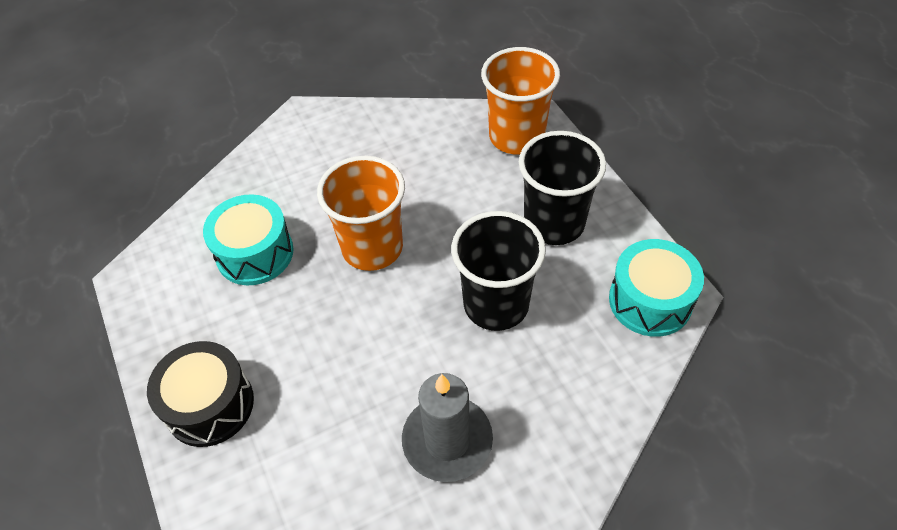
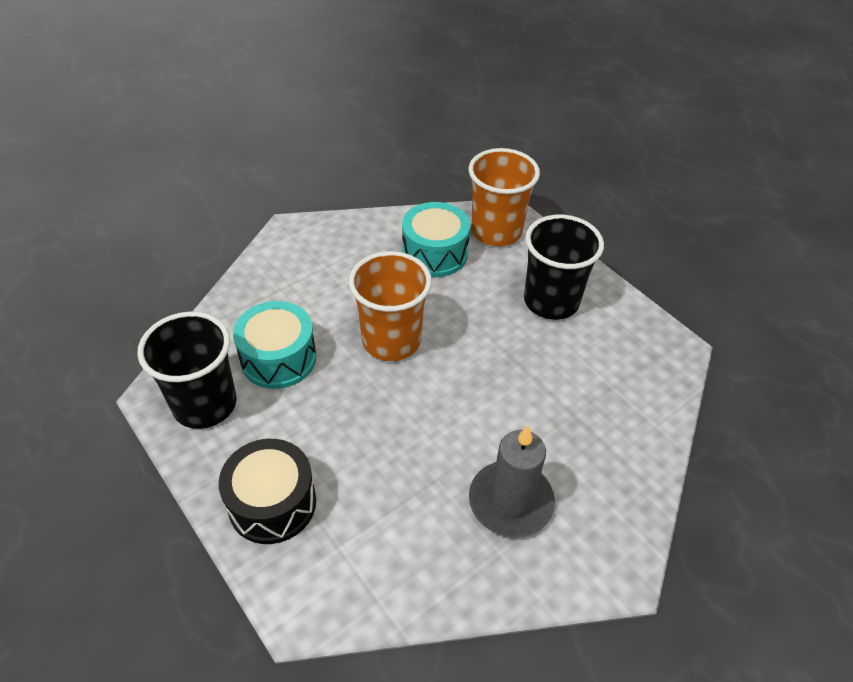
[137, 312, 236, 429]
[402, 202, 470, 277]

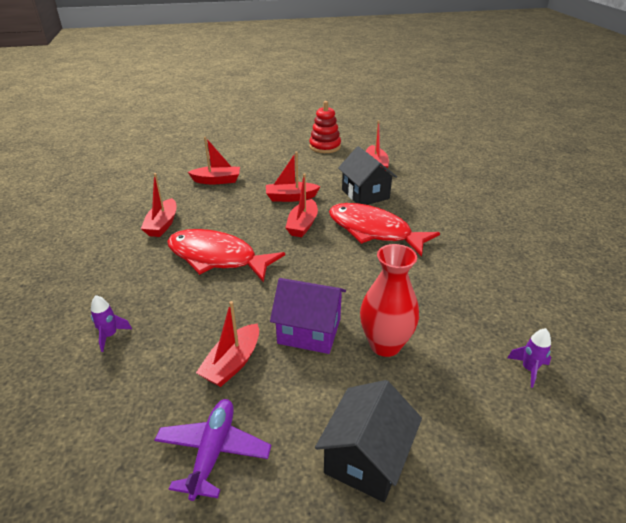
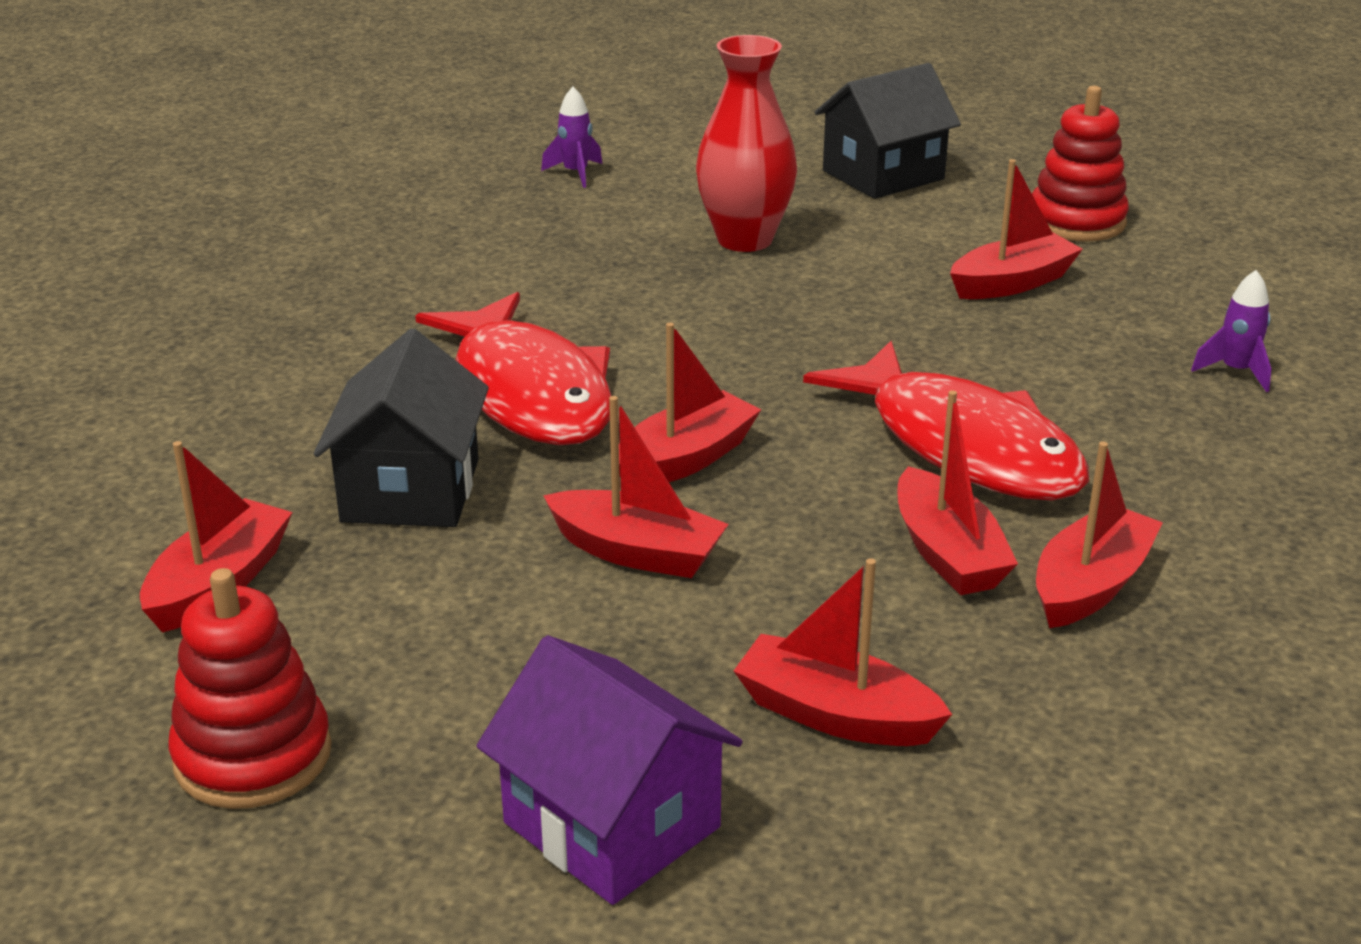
[897, 390, 1018, 595]
[476, 635, 743, 905]
[1032, 86, 1129, 241]

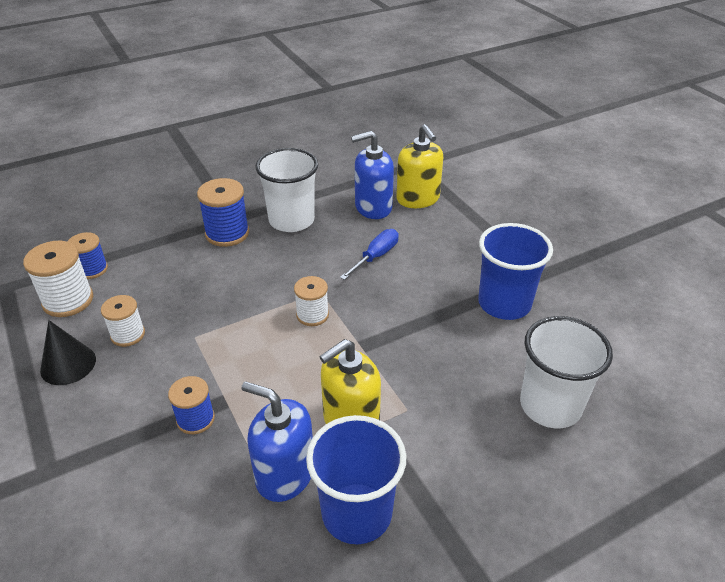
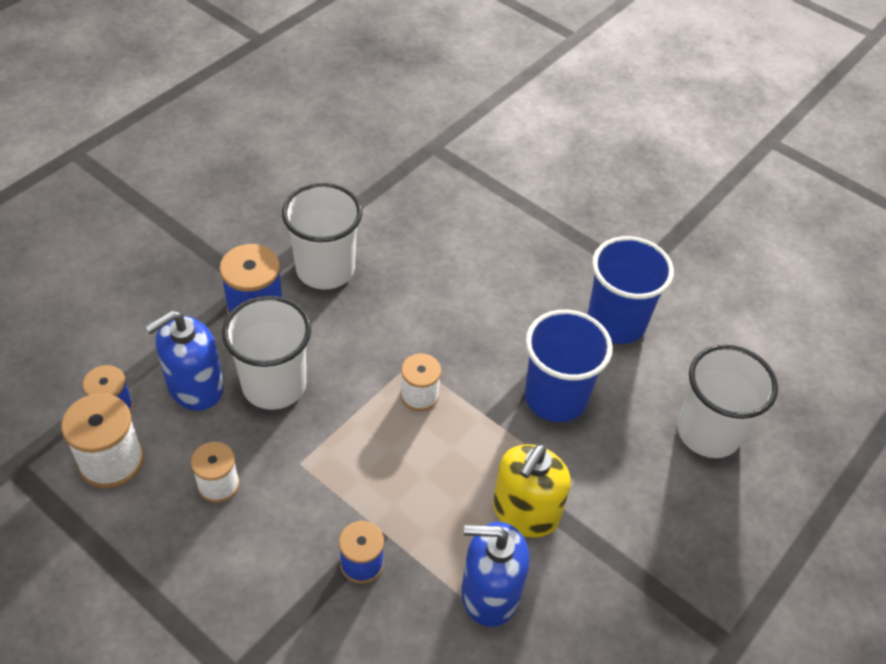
[40, 320, 96, 385] (first image)
[340, 229, 399, 280] (first image)
[396, 124, 443, 208] (first image)
[222, 296, 311, 410]
[525, 310, 613, 422]
[145, 310, 224, 411]

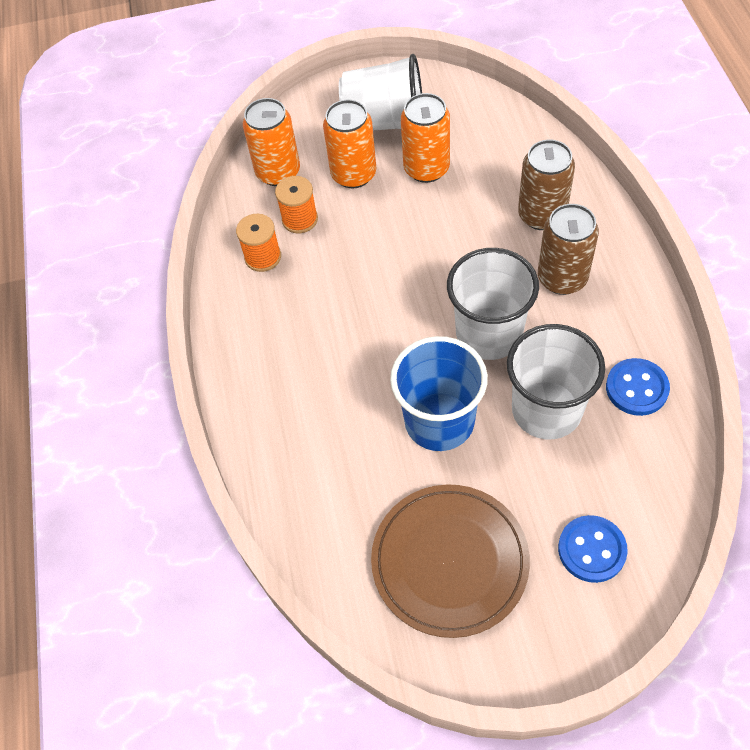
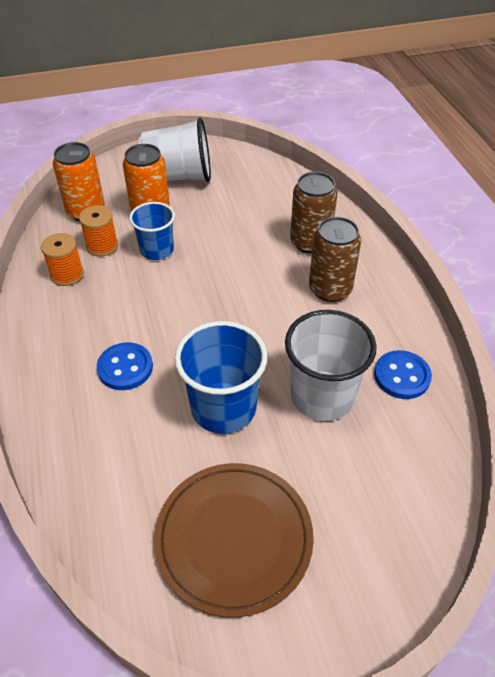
[401, 93, 450, 183] (first image)
[447, 248, 539, 360] (first image)
[129, 202, 175, 260]
[97, 342, 153, 390]

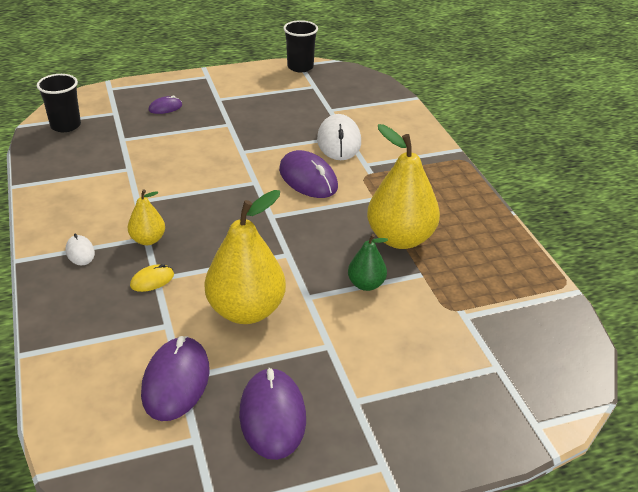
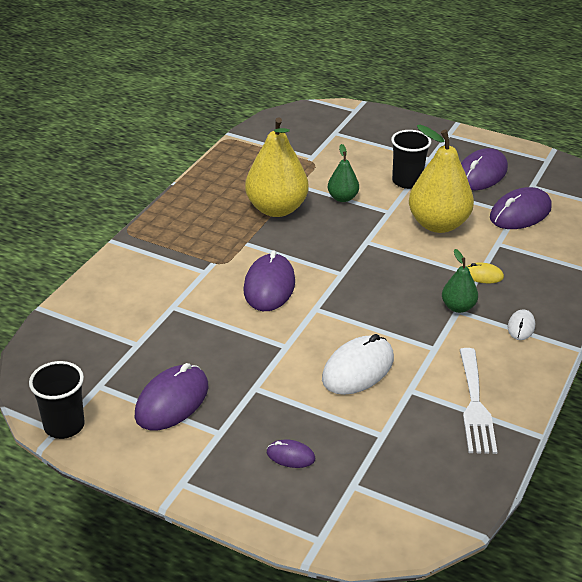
[135, 363, 208, 430]
[460, 348, 497, 454]
[391, 130, 431, 189]
[322, 334, 394, 395]
[442, 249, 478, 313]

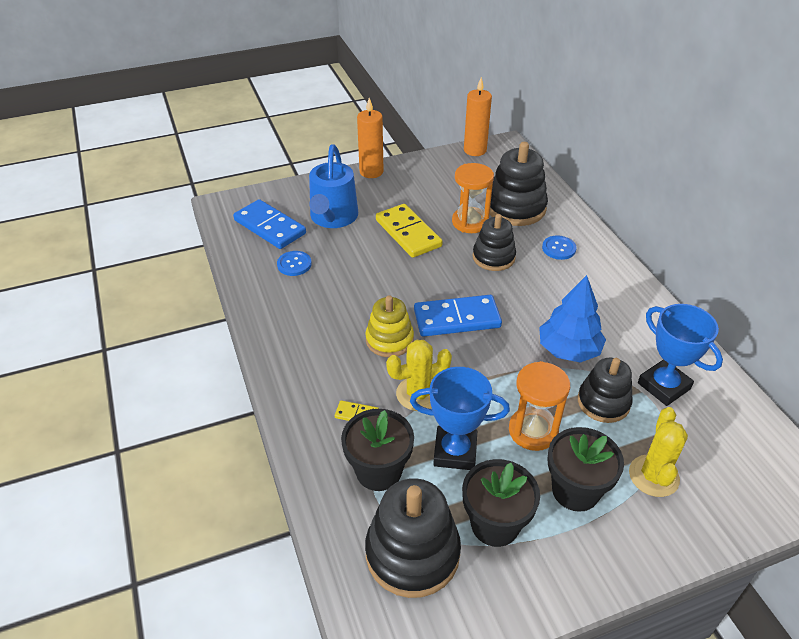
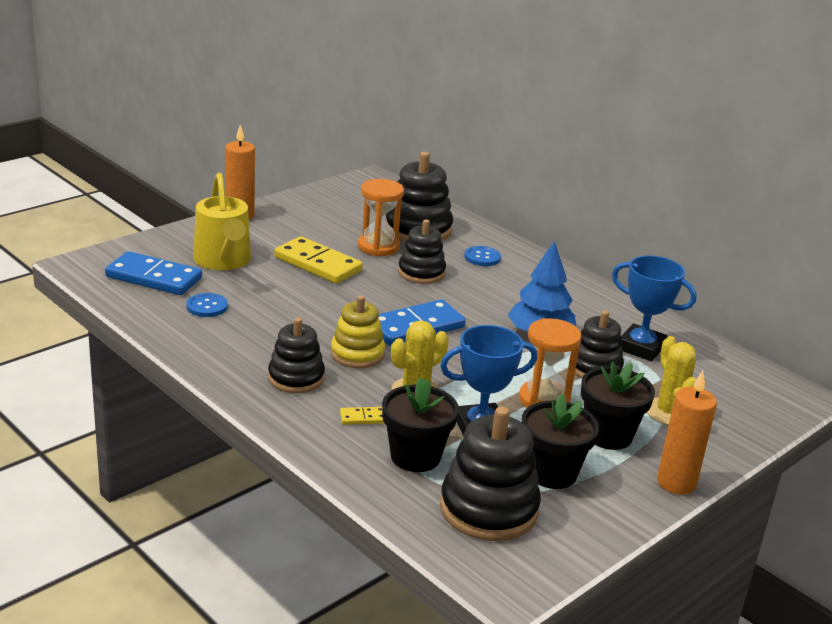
[268, 318, 325, 393]
[657, 371, 717, 495]
[193, 173, 251, 270]

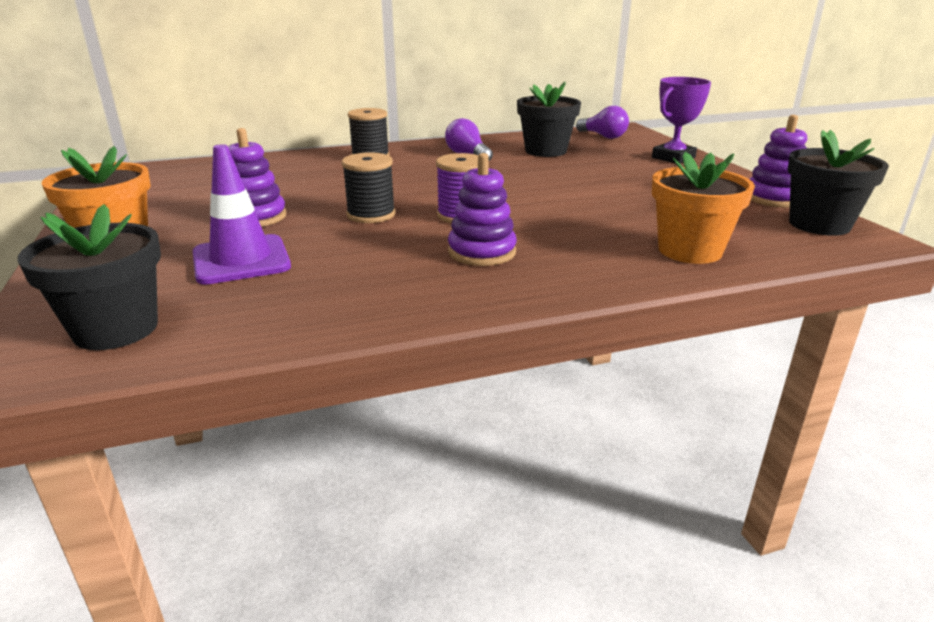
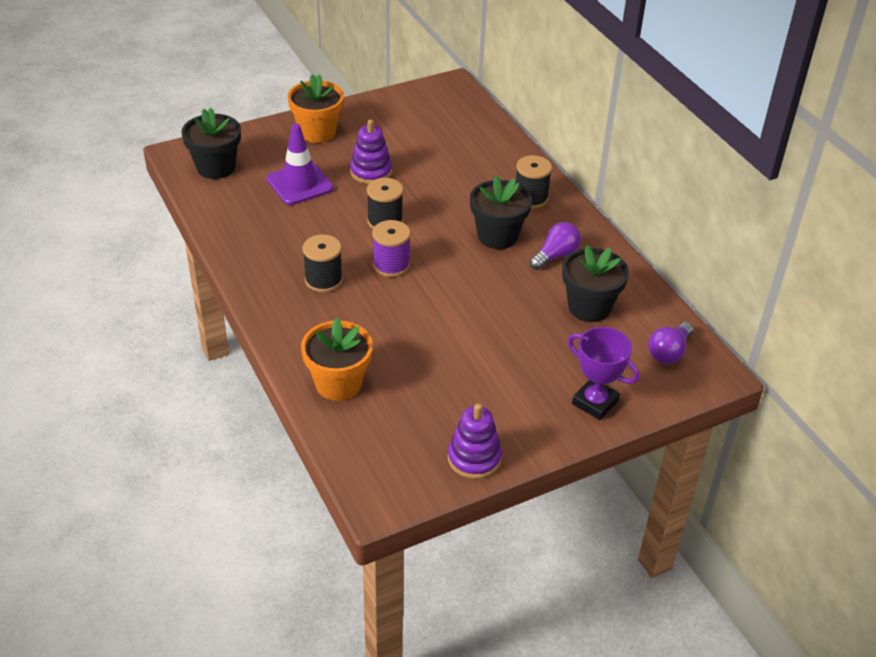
[470, 175, 532, 249]
[303, 235, 343, 292]

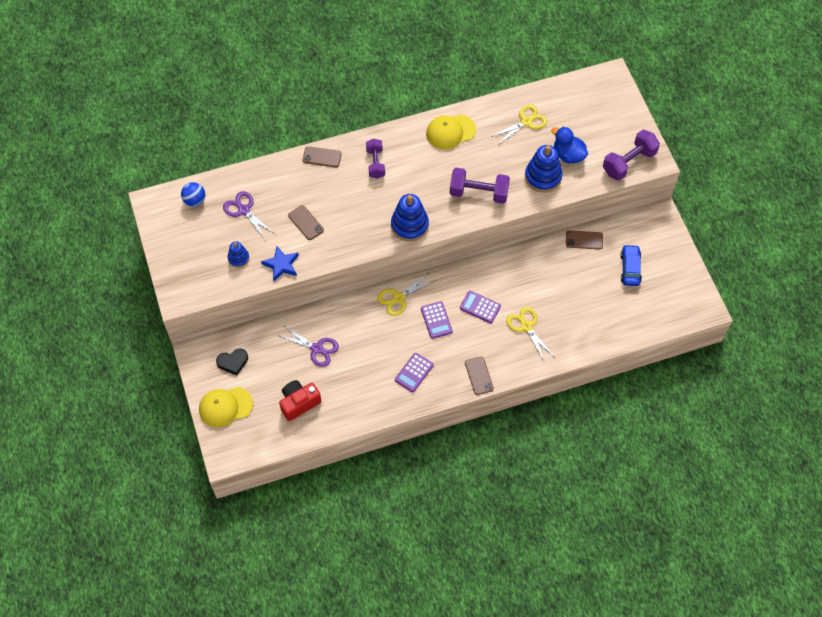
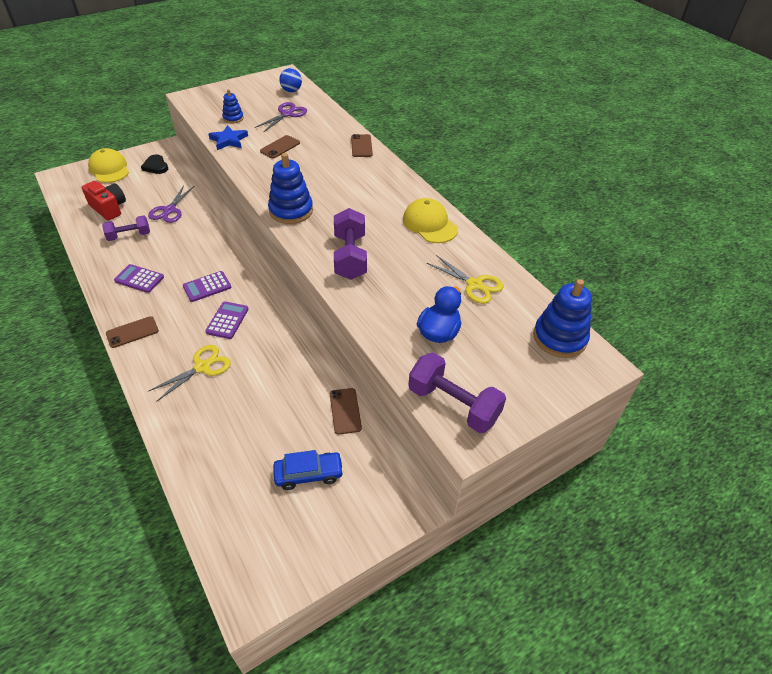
[377, 273, 436, 316] (first image)
[102, 215, 150, 241]
[533, 279, 592, 358]

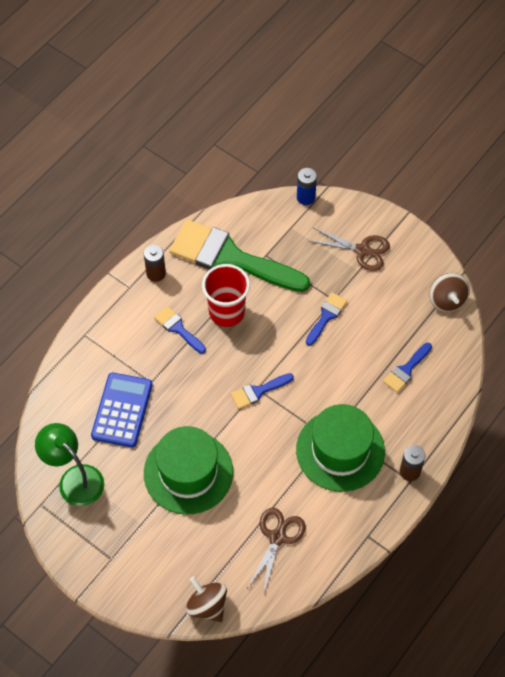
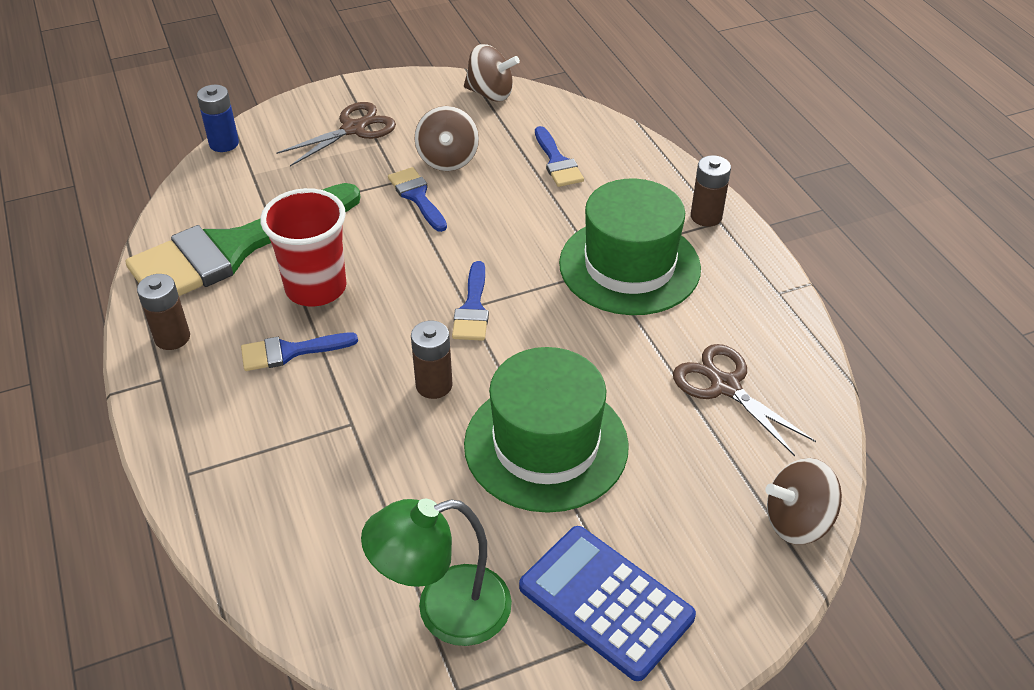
[411, 321, 452, 399]
[414, 106, 479, 171]
[519, 526, 696, 681]

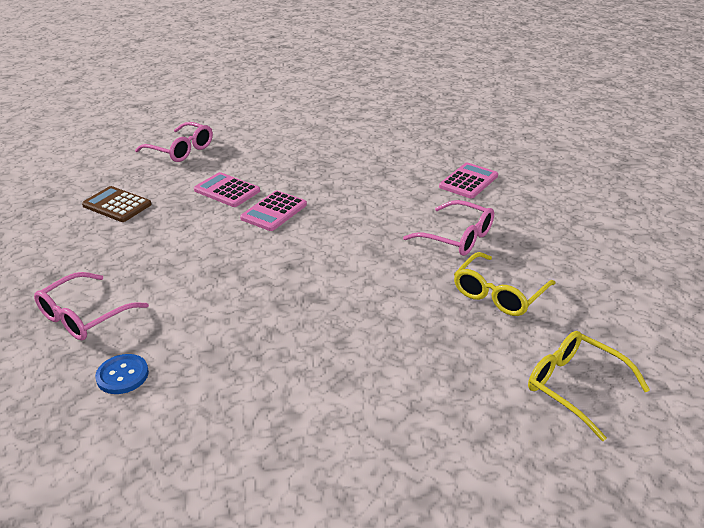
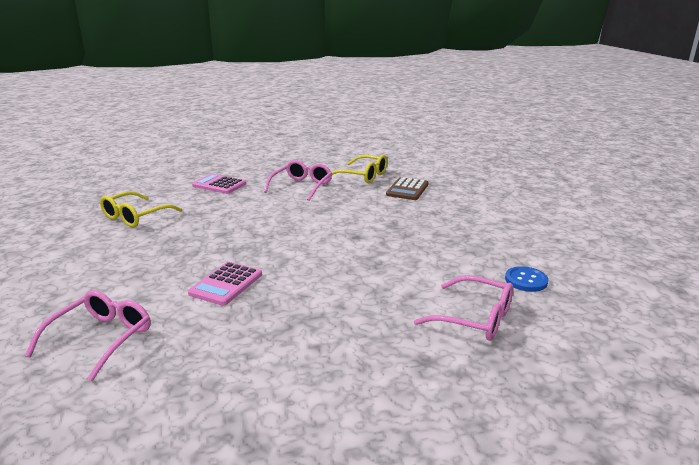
[240, 191, 307, 231] (first image)
[386, 177, 429, 200]
[100, 191, 182, 227]

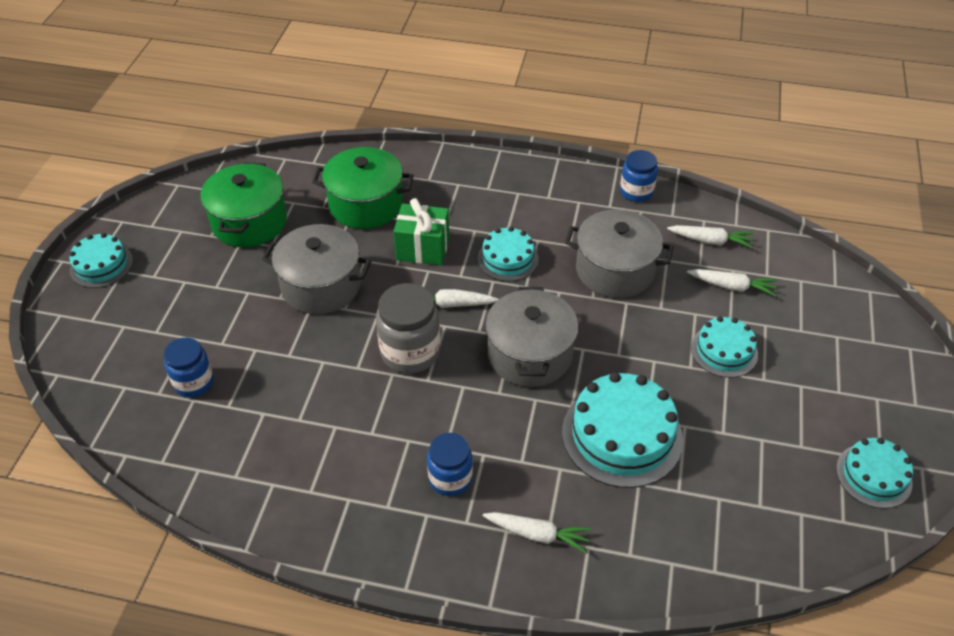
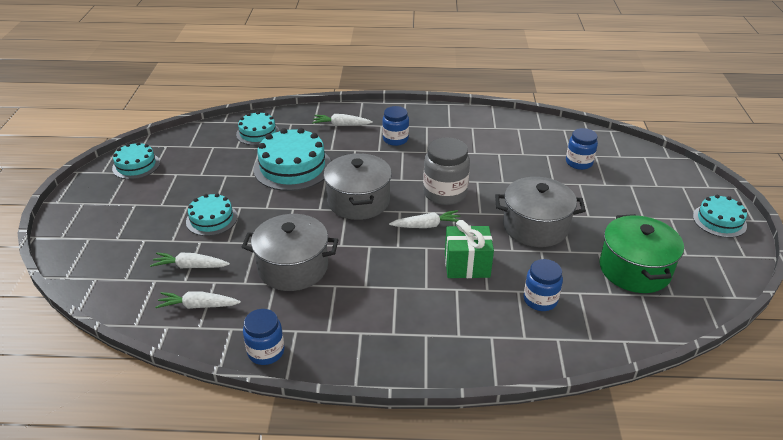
[236, 111, 280, 145]
[523, 259, 563, 311]

